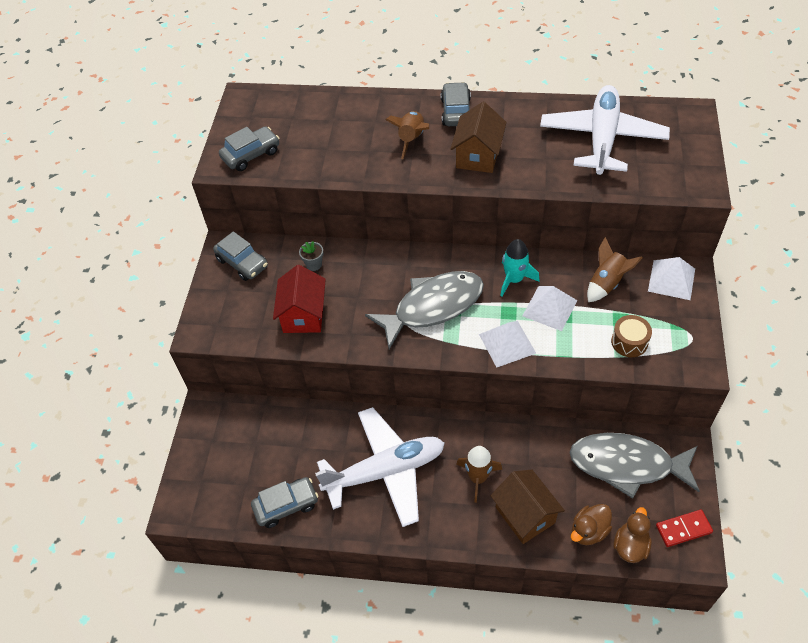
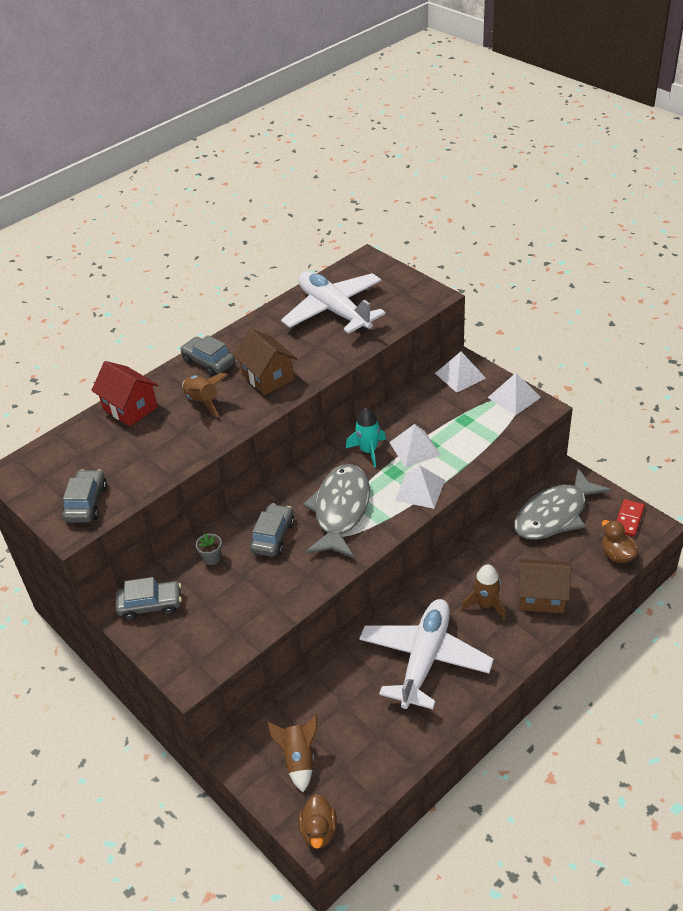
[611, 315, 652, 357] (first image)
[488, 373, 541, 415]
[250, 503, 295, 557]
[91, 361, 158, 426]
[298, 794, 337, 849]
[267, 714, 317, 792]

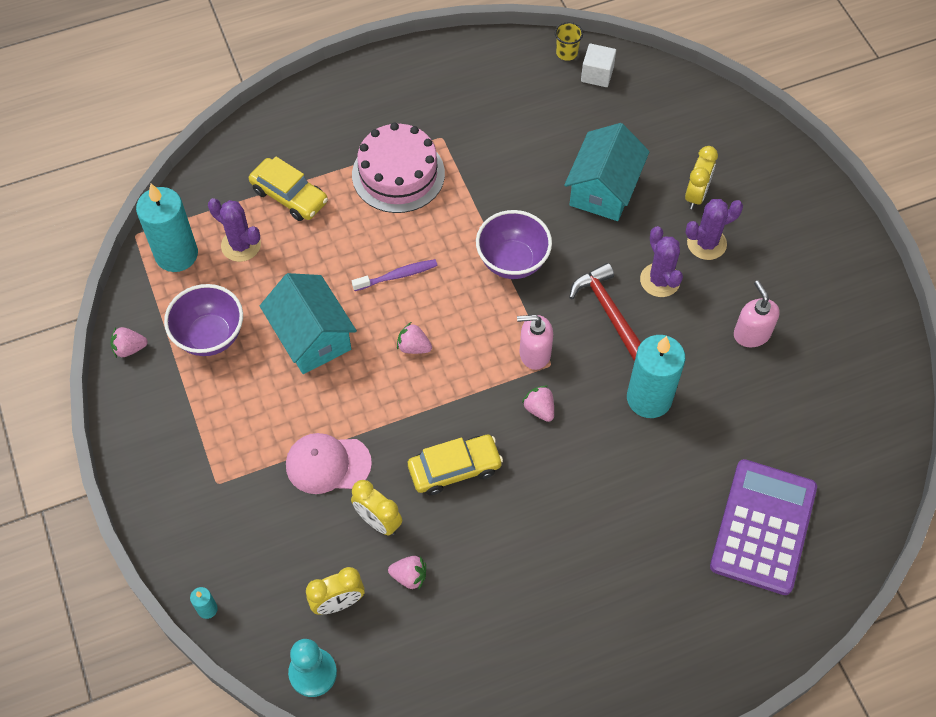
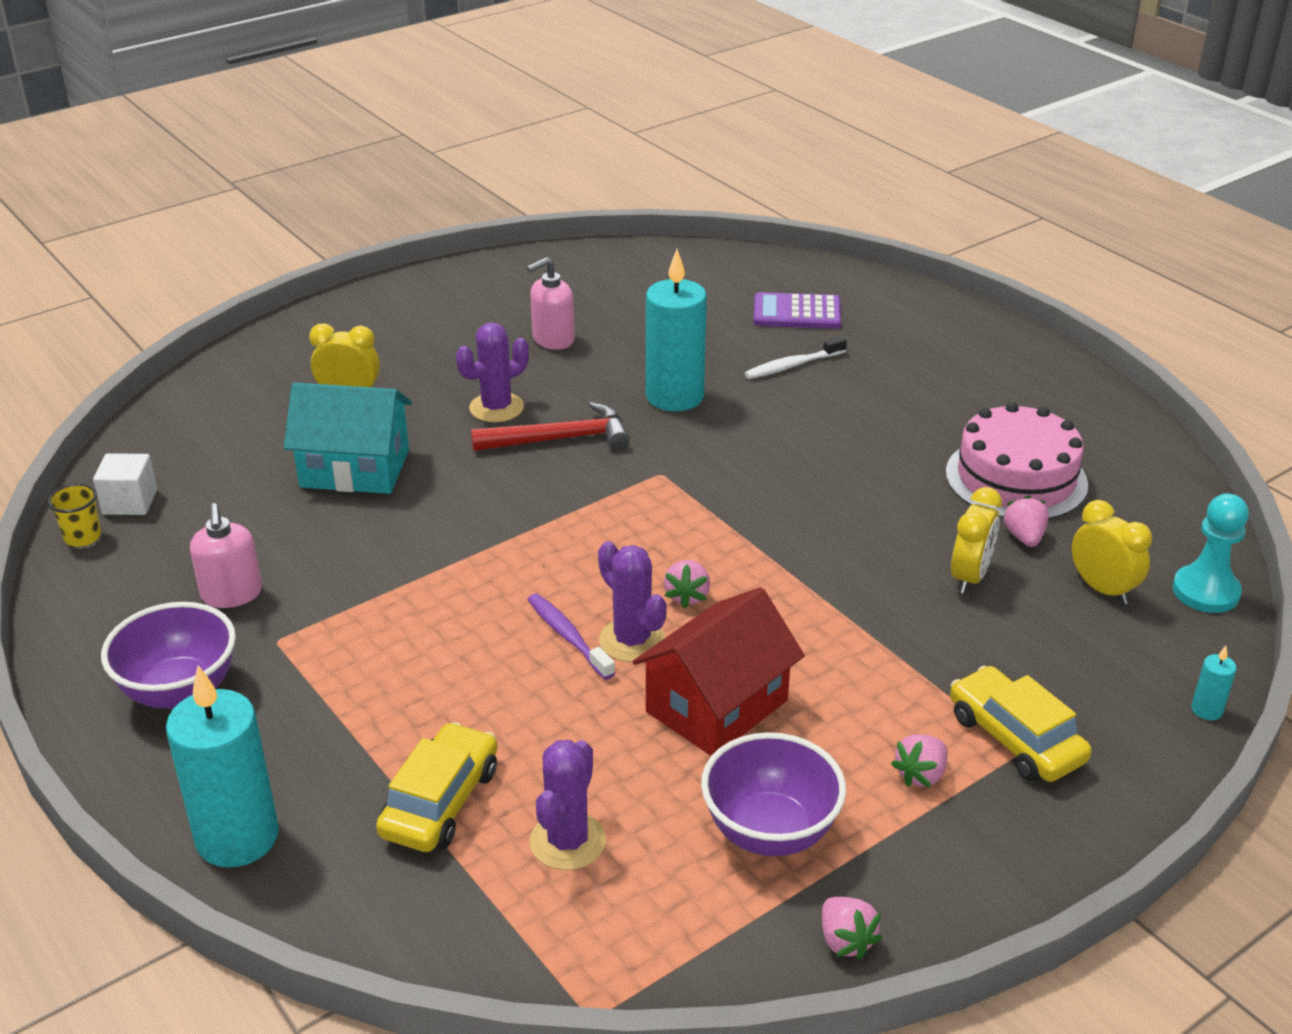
[286, 433, 372, 494] (first image)
[744, 336, 847, 379]
[166, 665, 279, 868]
[946, 402, 1088, 519]
[950, 666, 1092, 782]
[101, 602, 236, 709]
[190, 503, 262, 608]
[891, 734, 948, 787]
[598, 541, 667, 662]
[632, 587, 805, 756]
[471, 402, 630, 451]
[754, 292, 841, 329]

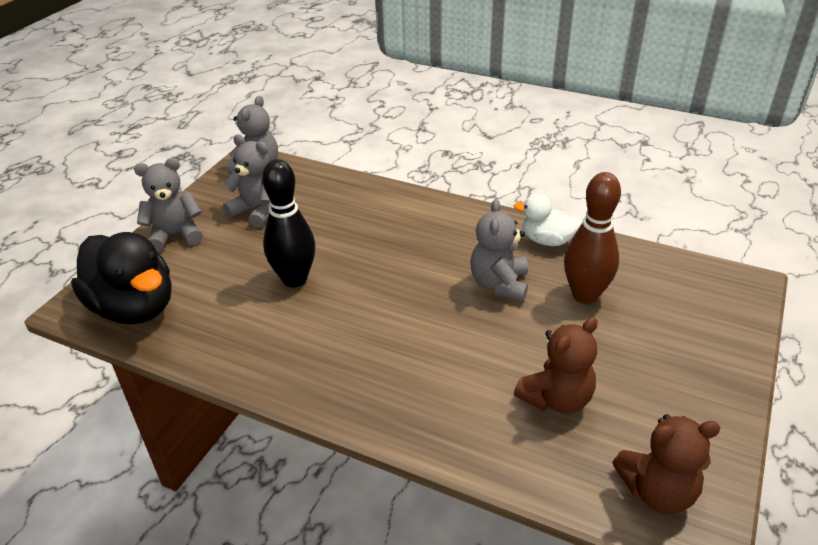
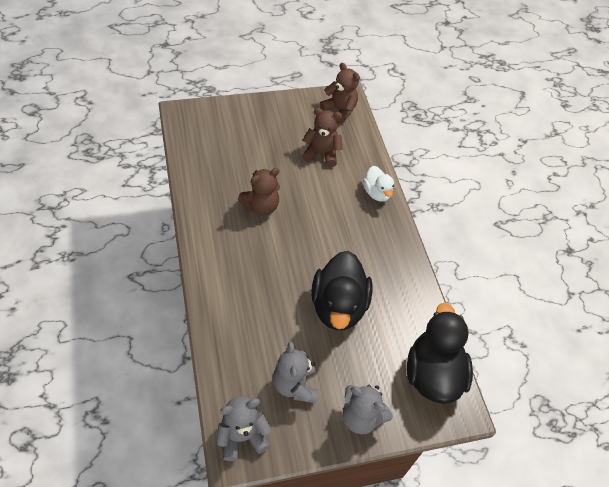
[564, 172, 621, 304] (first image)
[363, 166, 394, 202]
[311, 251, 373, 330]
[238, 168, 280, 216]

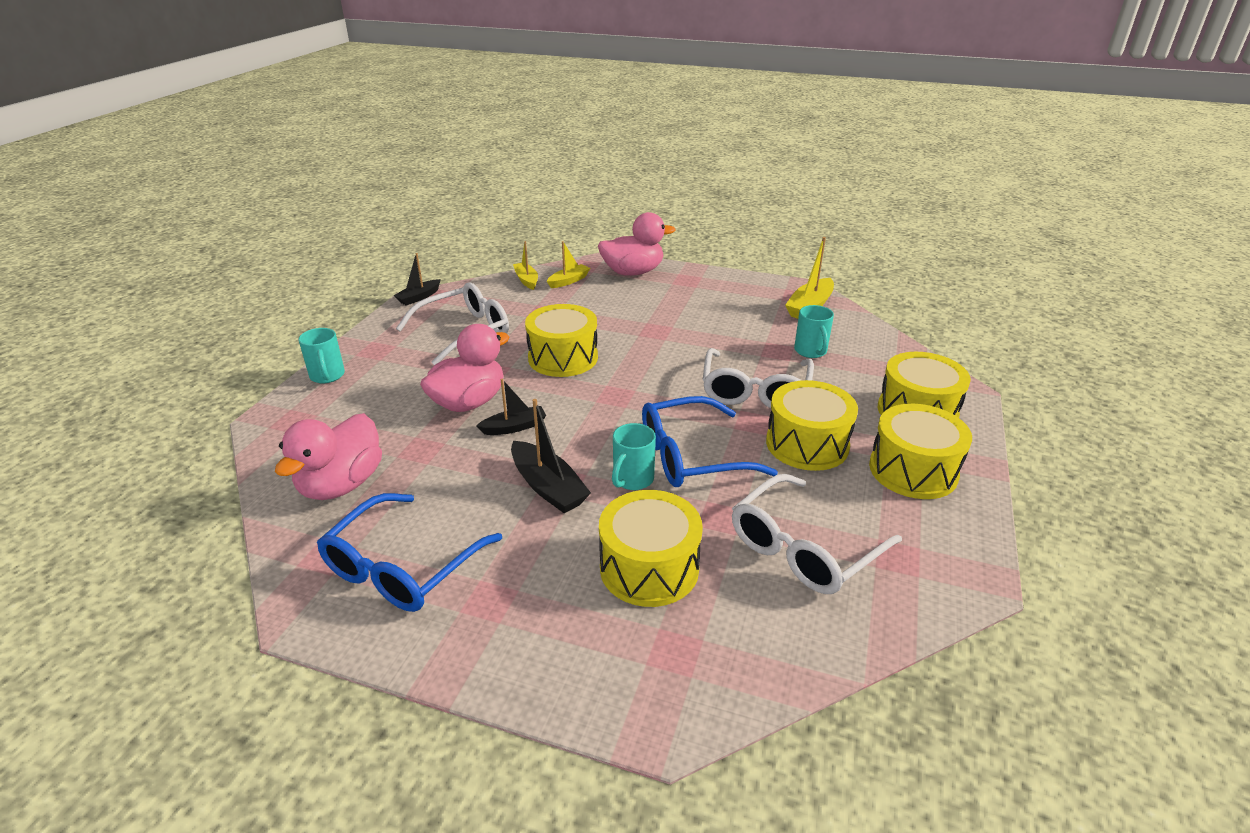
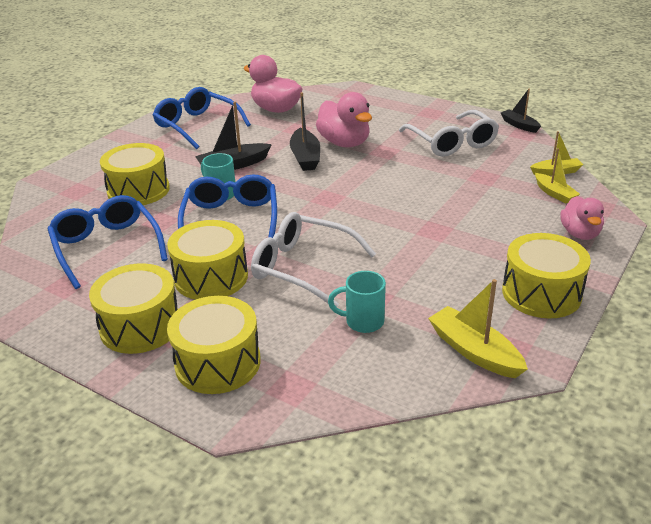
[298, 328, 345, 383] (first image)
[502, 233, 591, 318]
[47, 195, 168, 289]
[290, 92, 320, 171]
[560, 196, 604, 240]

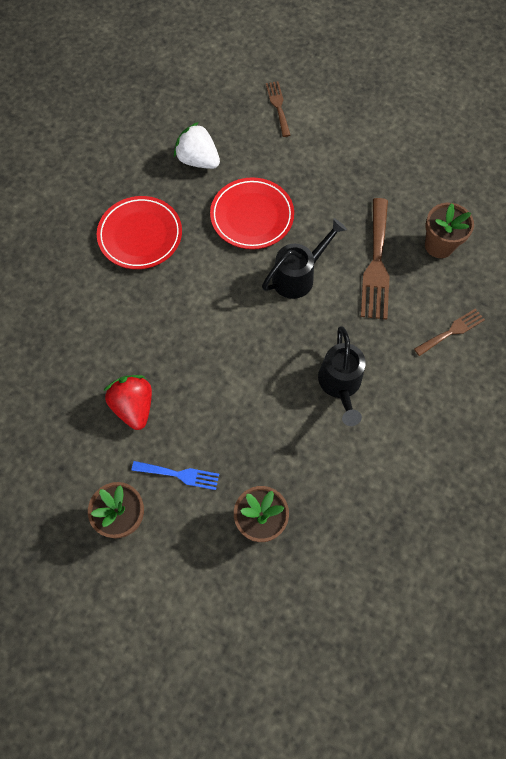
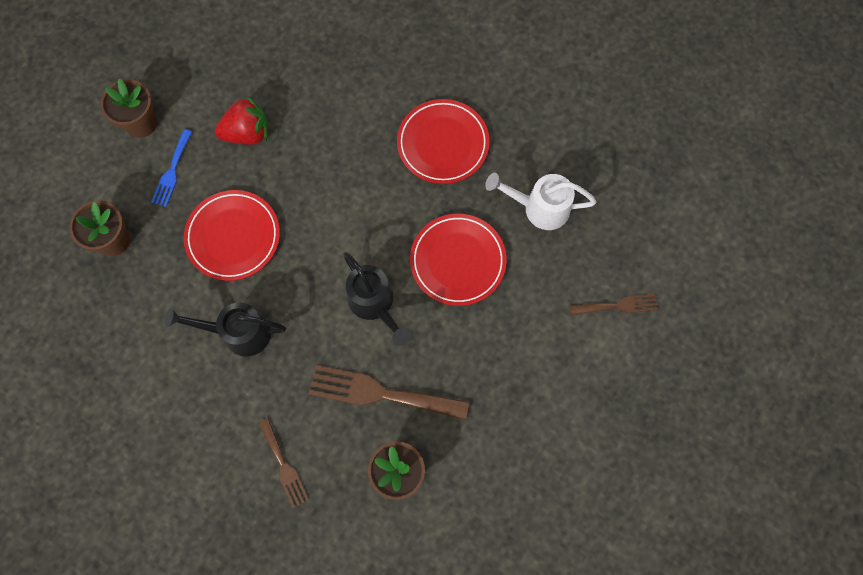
[184, 190, 280, 281]
[485, 173, 597, 230]

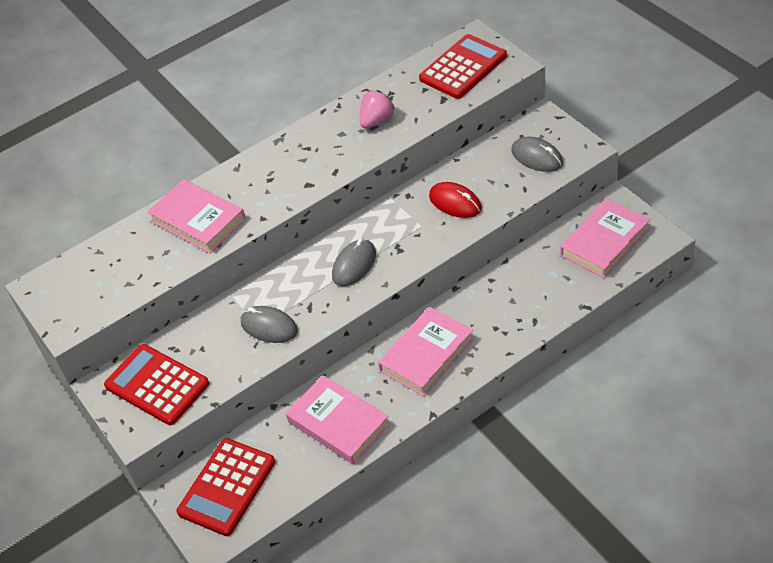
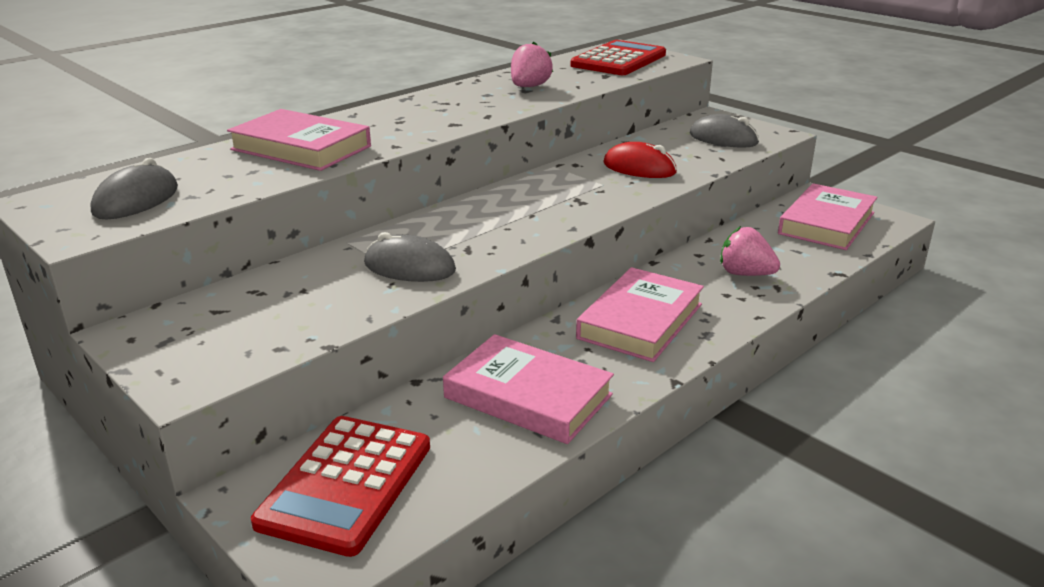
[104, 344, 209, 425] (first image)
[720, 226, 780, 276]
[90, 158, 178, 219]

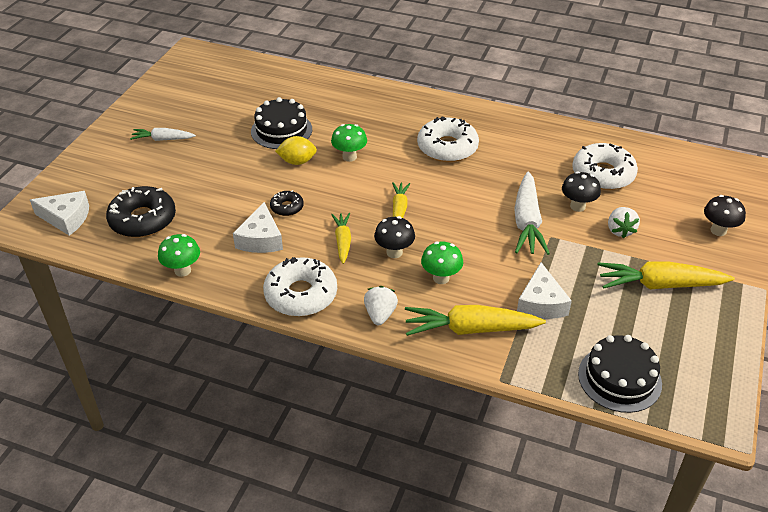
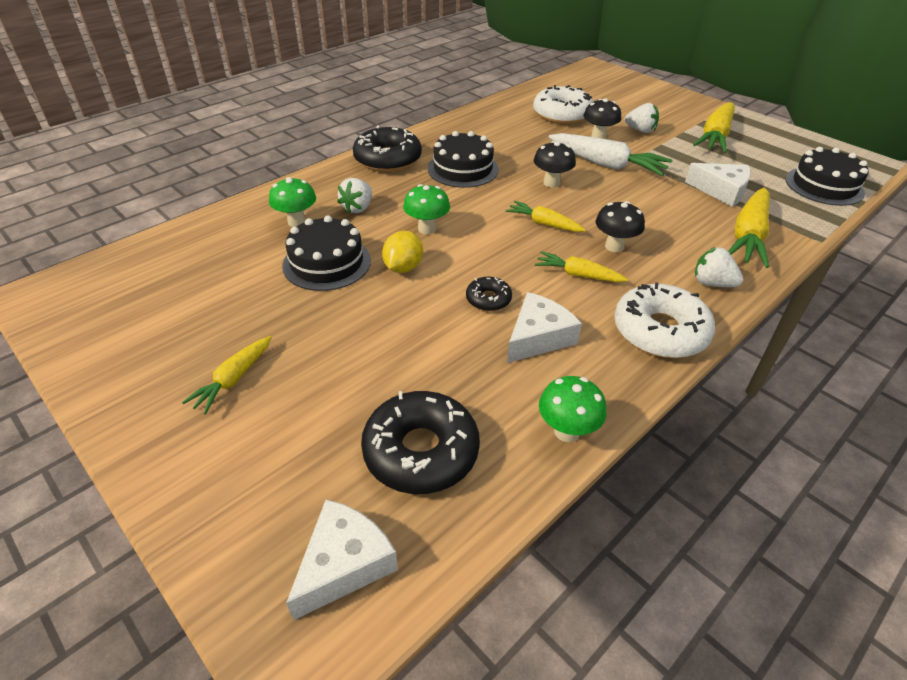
[337, 178, 372, 213]
[353, 126, 422, 172]
[269, 177, 316, 227]
[534, 141, 576, 188]
[428, 131, 499, 188]
[182, 336, 272, 414]
[507, 292, 582, 363]

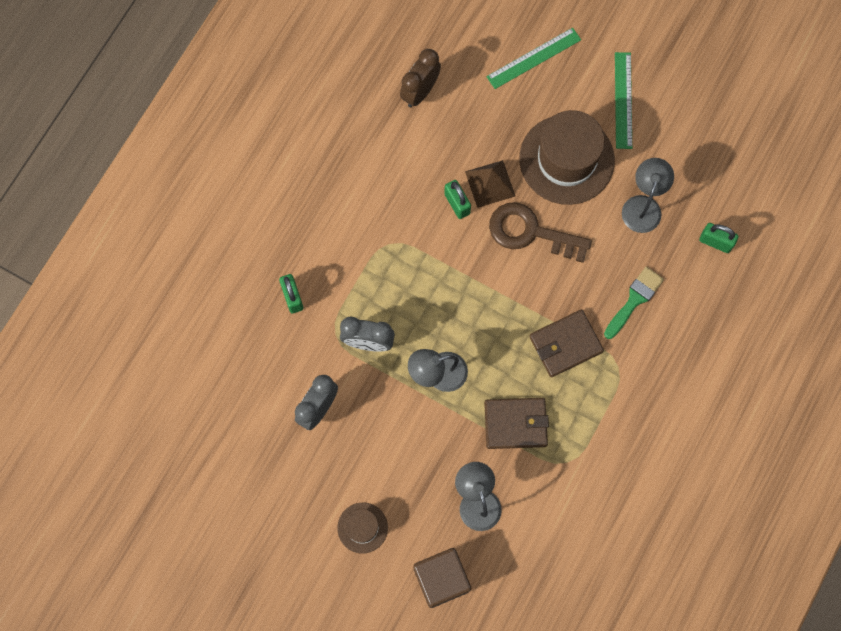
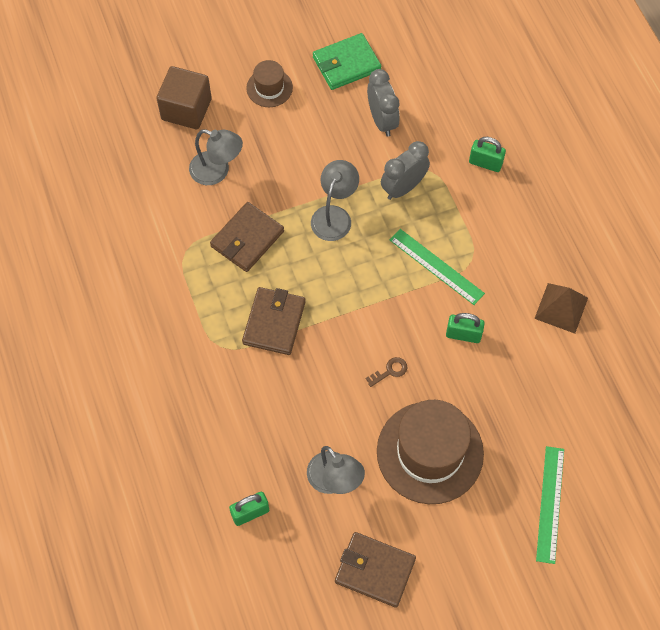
[400, 49, 441, 107] (first image)
[604, 266, 664, 339] (first image)
[313, 33, 382, 90]
[335, 532, 416, 608]
[534, 283, 588, 334]
[390, 229, 485, 305]
[365, 357, 407, 387]

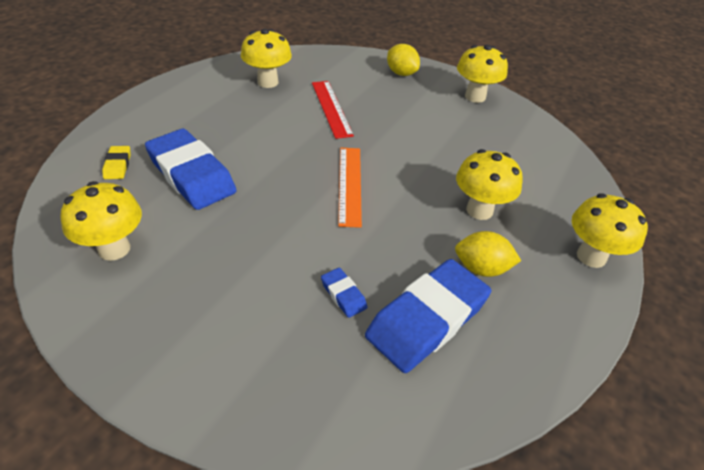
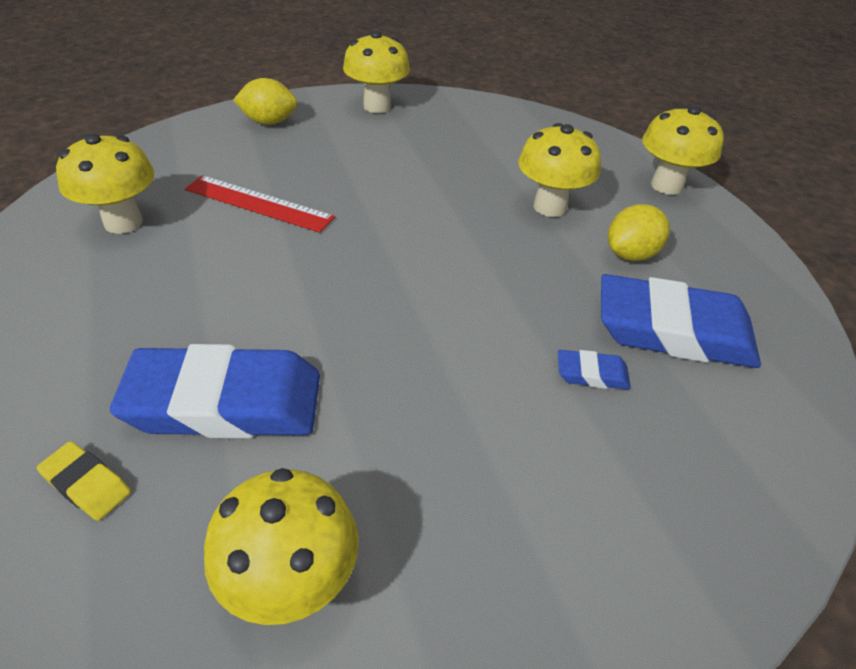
[338, 148, 362, 228] (first image)
[601, 274, 761, 368]

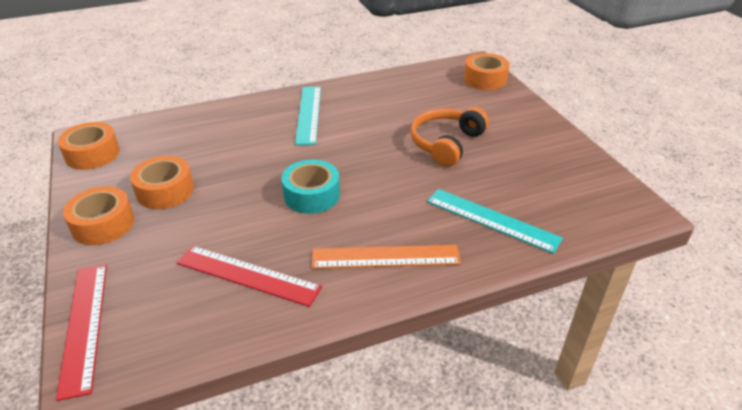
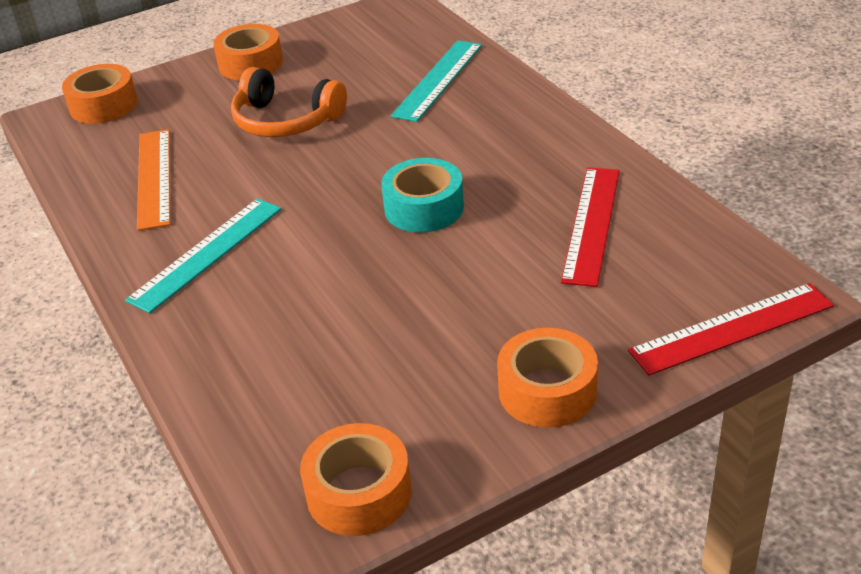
[213, 24, 283, 80]
[137, 129, 170, 231]
[125, 198, 281, 313]

